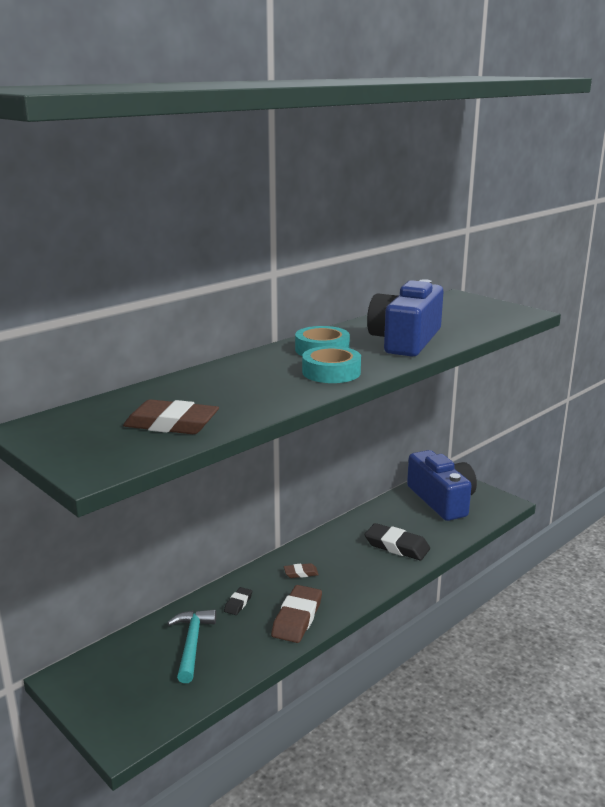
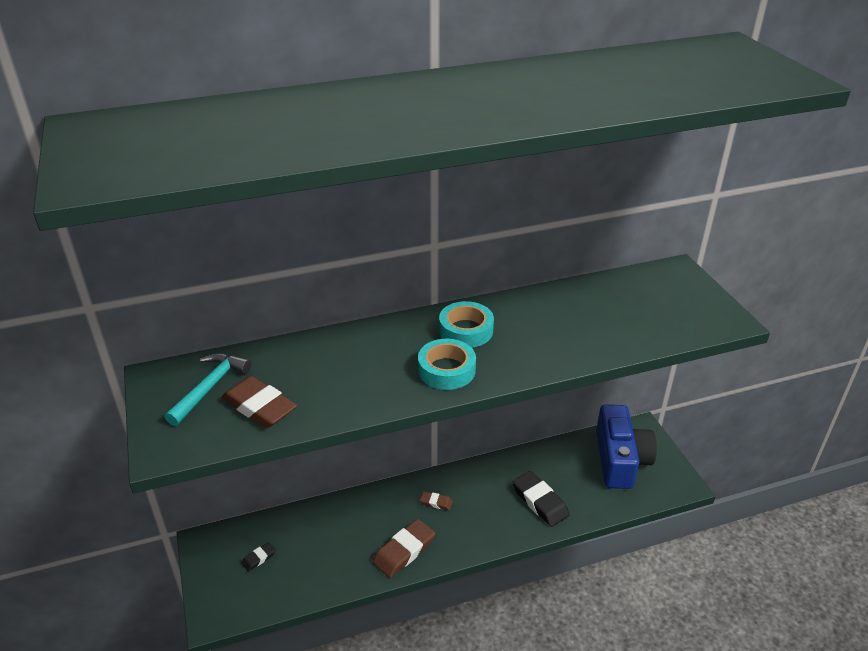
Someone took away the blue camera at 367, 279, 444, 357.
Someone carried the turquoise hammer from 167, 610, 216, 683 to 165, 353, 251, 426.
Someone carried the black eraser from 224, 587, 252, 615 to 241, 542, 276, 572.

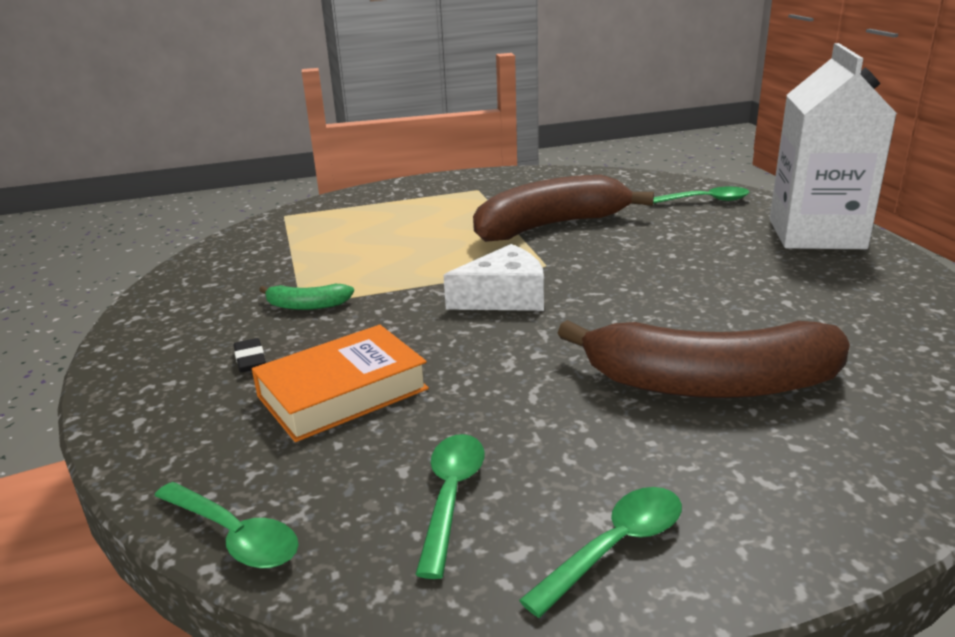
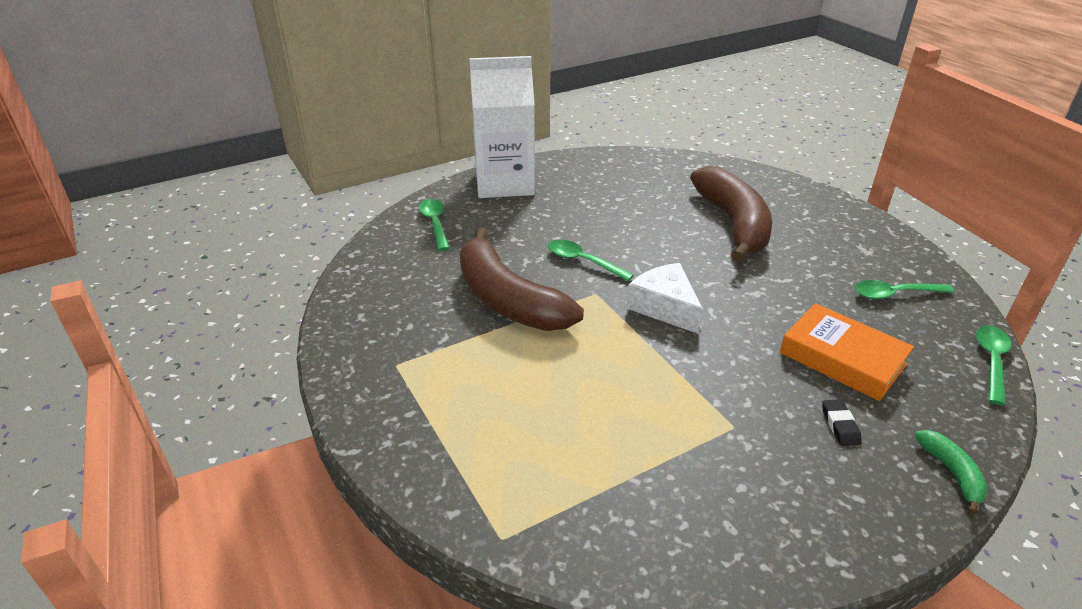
Someone carried the green banana from 259, 284, 354, 310 to 915, 430, 988, 514.
Someone carried the green spoon from 519, 487, 682, 618 to 548, 239, 634, 281.
Someone rotated the black eraser at 234, 338, 266, 373 by 60 degrees counterclockwise.

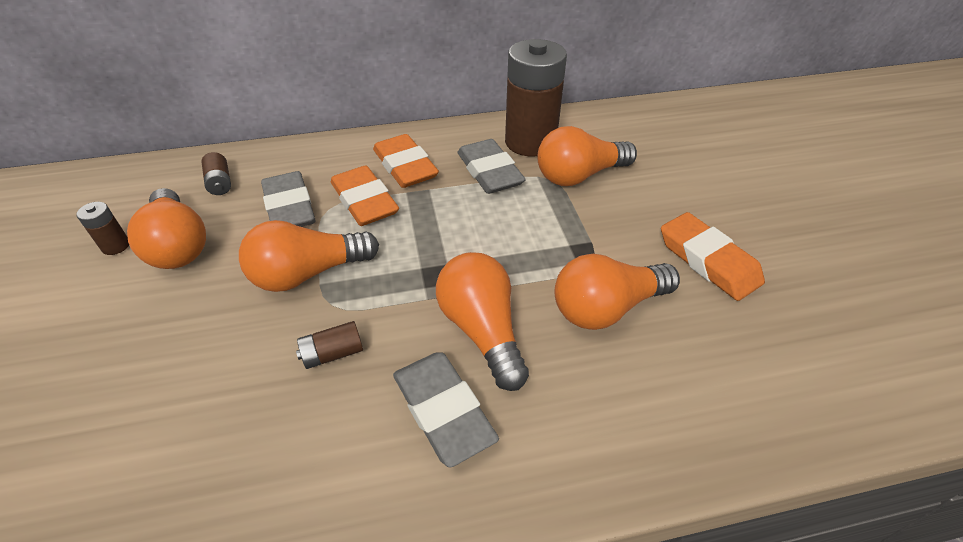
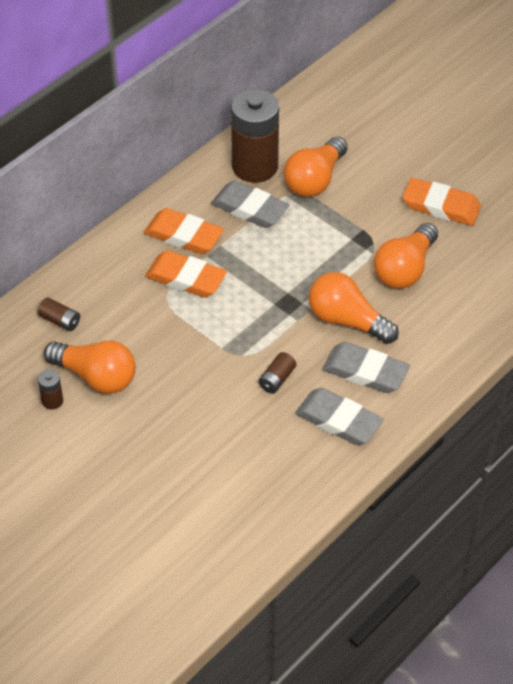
Someone took away the orange light bulb at 239, 220, 379, 292.
Someone carried the grey eraser from 261, 171, 316, 227 to 295, 388, 384, 445.

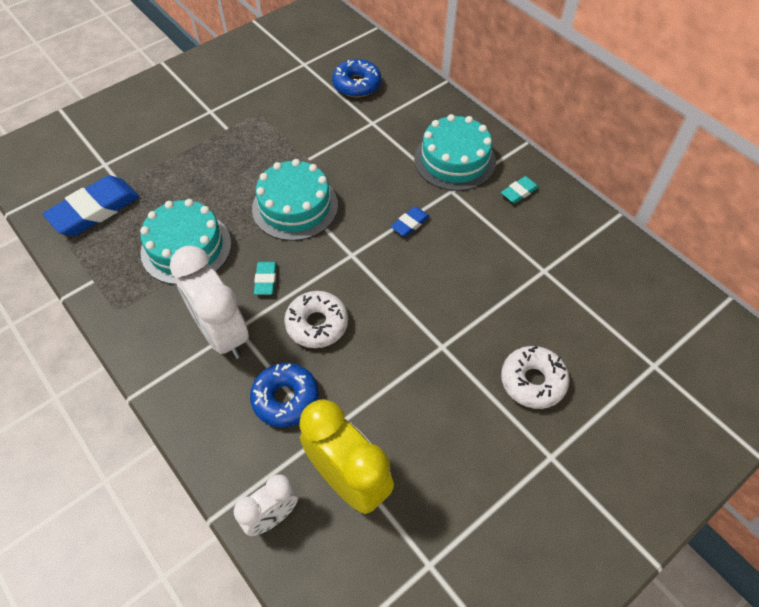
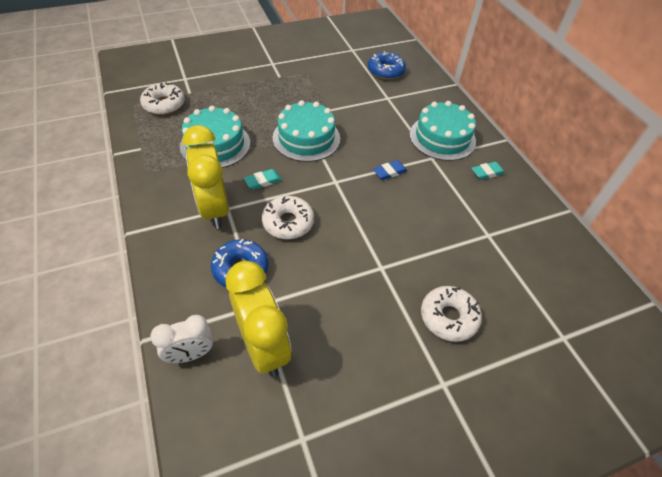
Someone swapped the blue eraser at 43, 175, 139, 236 for the white donut at 140, 83, 185, 115.
Someone repainted the white clock at 170, 246, 249, 359, which became the yellow clock at 182, 125, 229, 229.
Someone rotated the turquoise eraser at 254, 262, 277, 295 by 45 degrees clockwise.

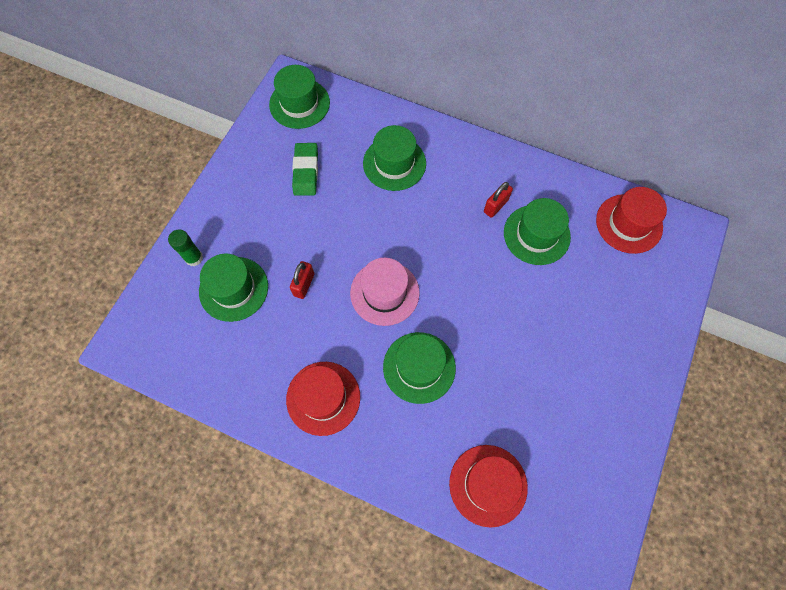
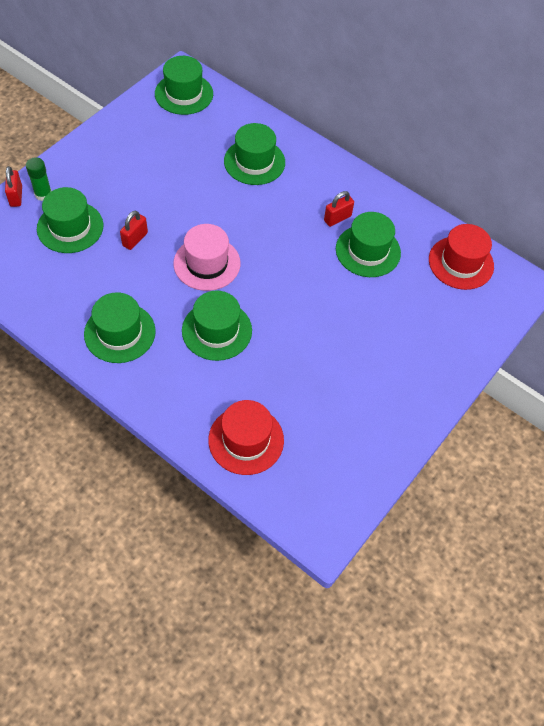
Someone took away the green eraser at 292, 143, 318, 196.
Someone put down the red padlock at 5, 166, 22, 207.
Someone repainted the red hat at 286, 362, 360, 436, which became the green hat at 84, 292, 156, 363.

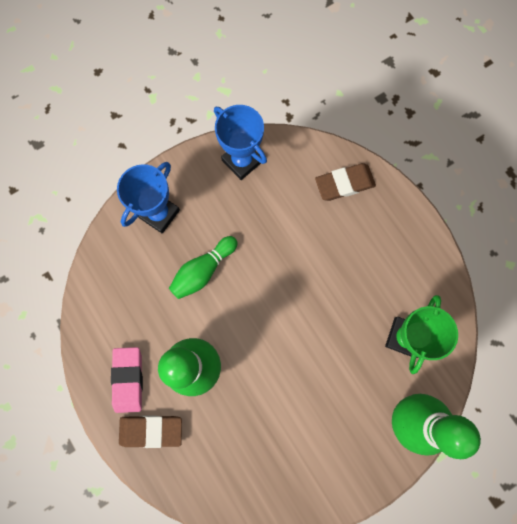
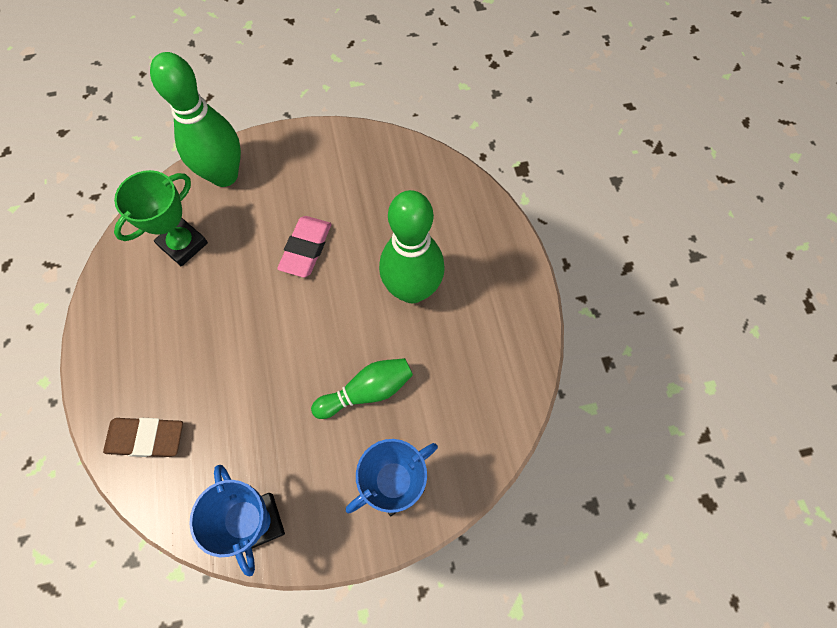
Someone took away the brown eraser at 119, 415, 182, 448.
Someone carried the pink eraser from 111, 347, 143, 413 to 277, 216, 331, 277.

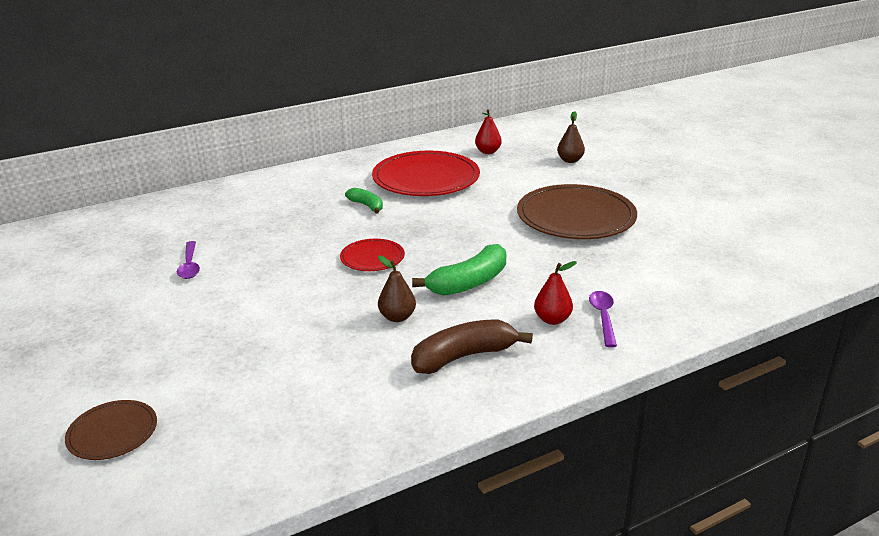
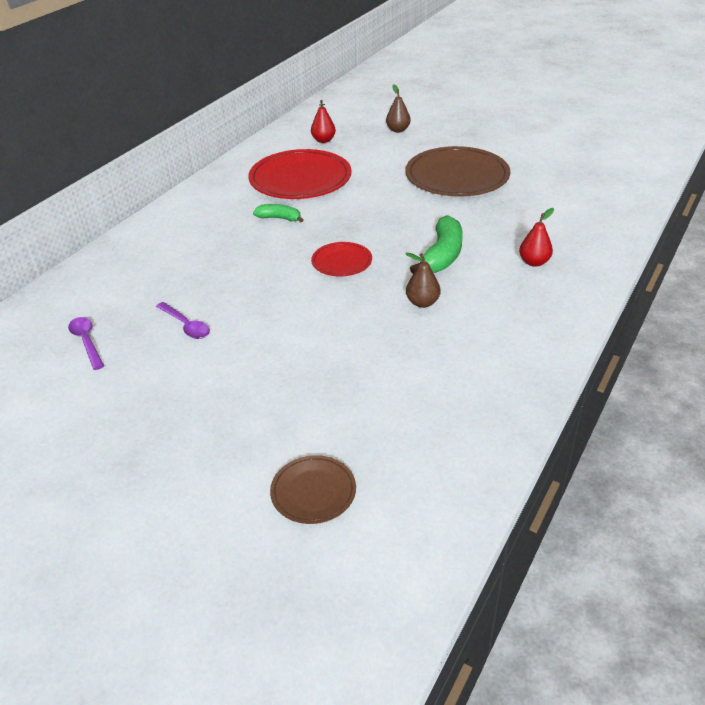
Someone took away the brown banana at 411, 319, 533, 374.
Someone carried the purple spoon from 589, 291, 617, 347 to 68, 317, 104, 370.

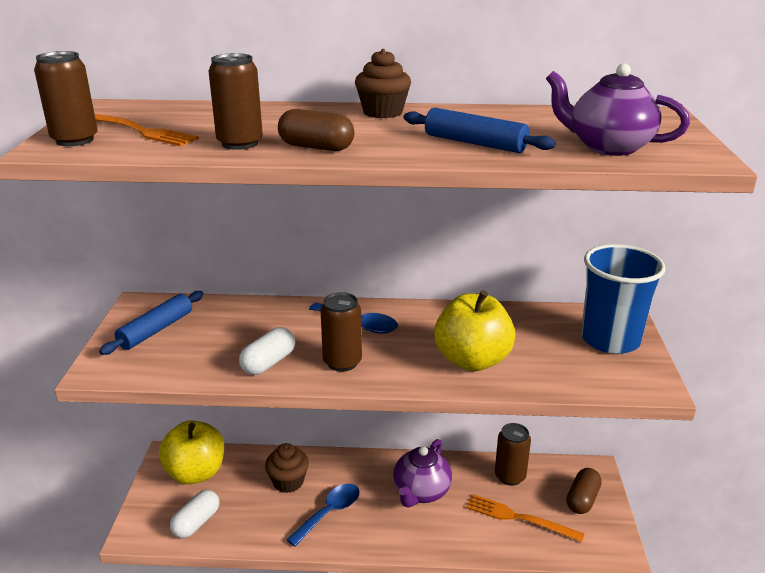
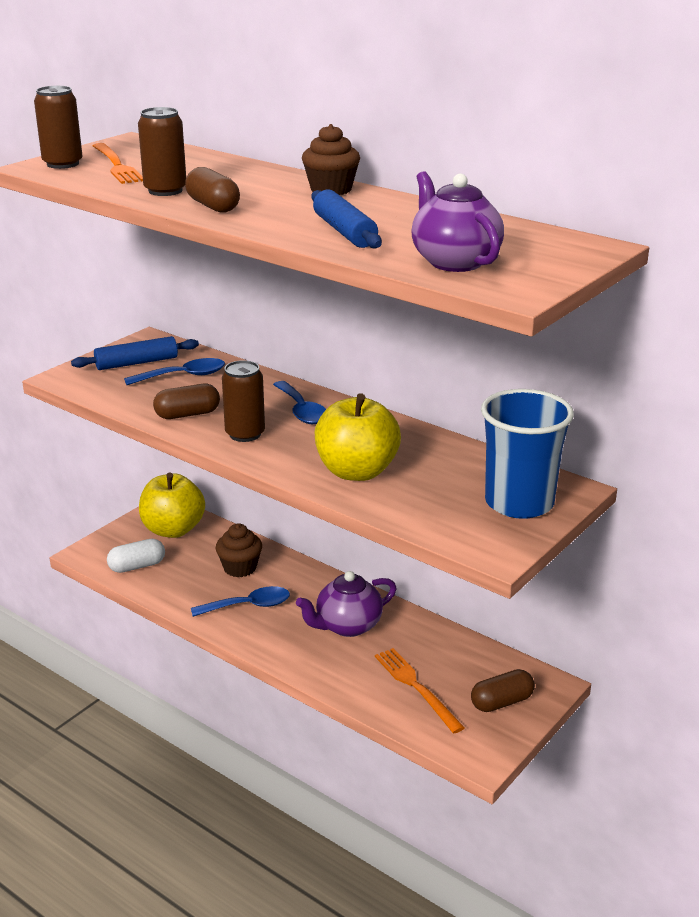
Someone took away the brown can at 495, 423, 531, 486.
Someone put down the blue spoon at 124, 358, 225, 385.
Someone repainted the white capsule at 239, 327, 295, 375, which became the brown capsule at 153, 384, 220, 419.

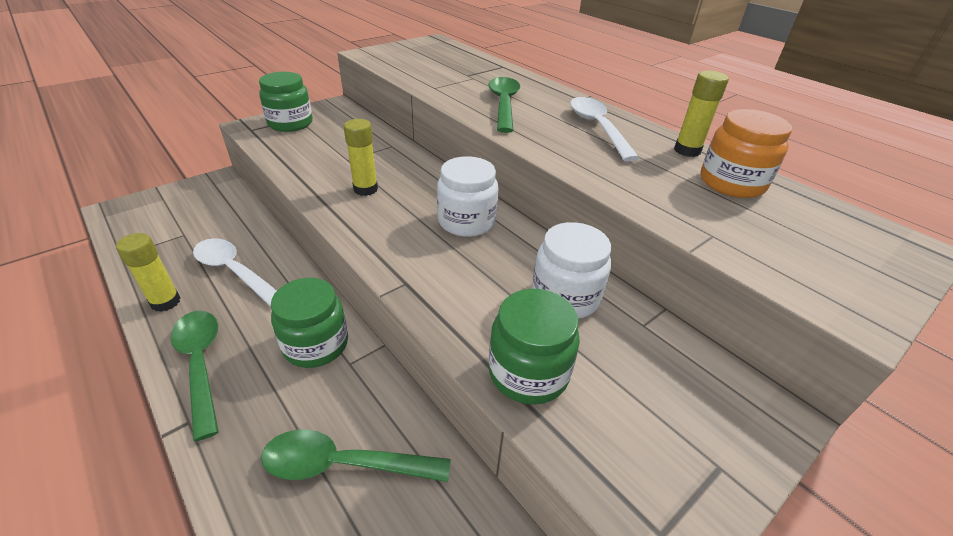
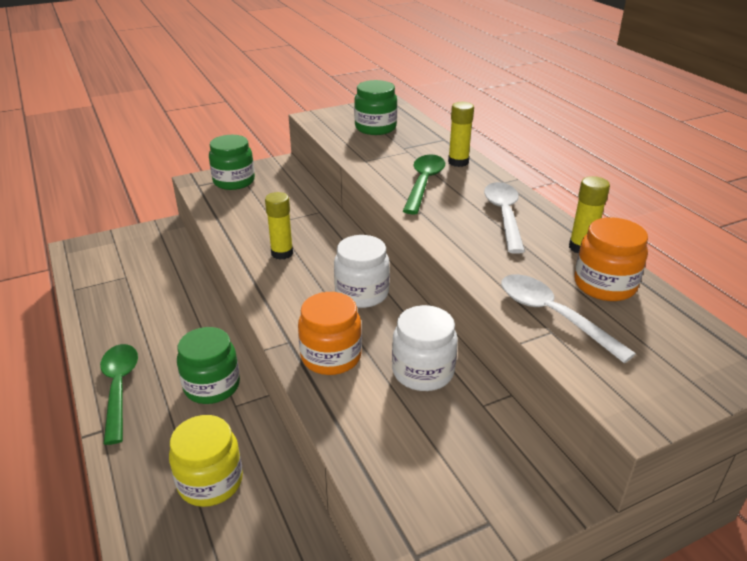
Someone put down the orange jar at 298, 292, 362, 375.
Someone carried the yellow glue stick from 116, 233, 181, 312 to 448, 102, 474, 167.
Someone carried the white spoon from 193, 238, 277, 307 to 501, 274, 636, 363.
Someone carried the green jar from 488, 289, 580, 405 to 354, 80, 397, 135.
Someone swapped the green spoon at 261, 429, 451, 482 for the yellow jar at 169, 415, 243, 507.

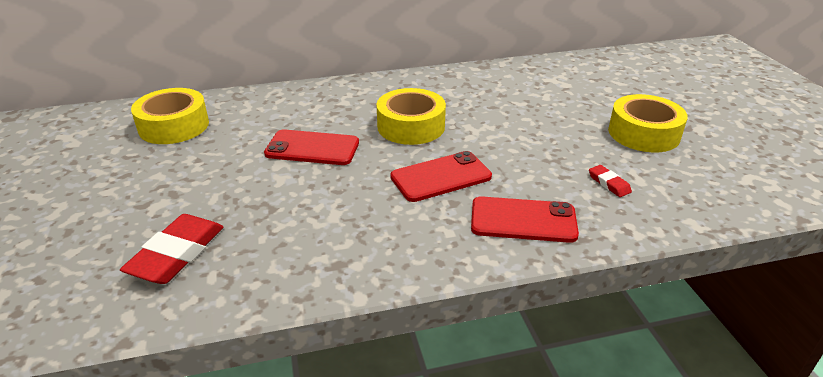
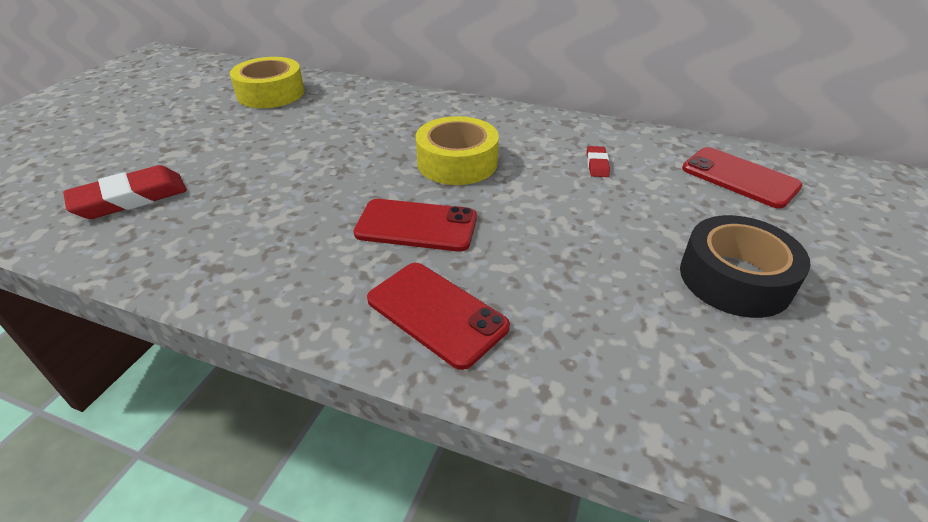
Someone carried the red phone from 264, 129, 359, 165 to 682, 147, 803, 209.
Someone carried the red eraser from 589, 165, 632, 197 to 587, 146, 610, 177.
Someone repainted the yellow tape at 608, 94, 688, 152, which became the black tape at 680, 215, 811, 318.

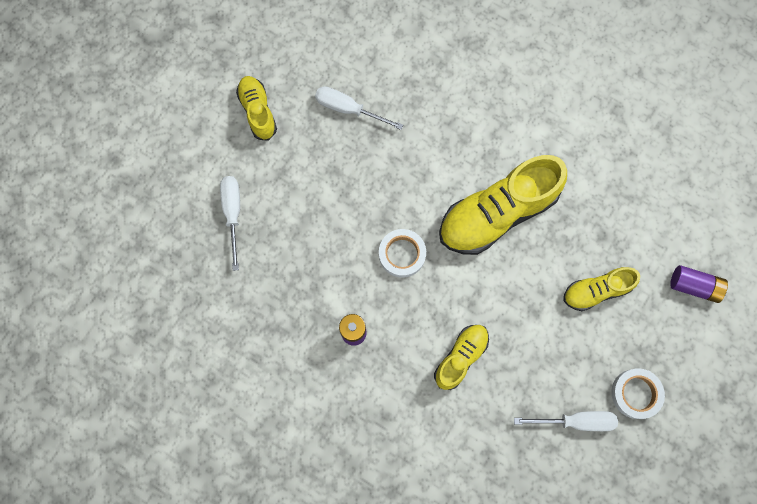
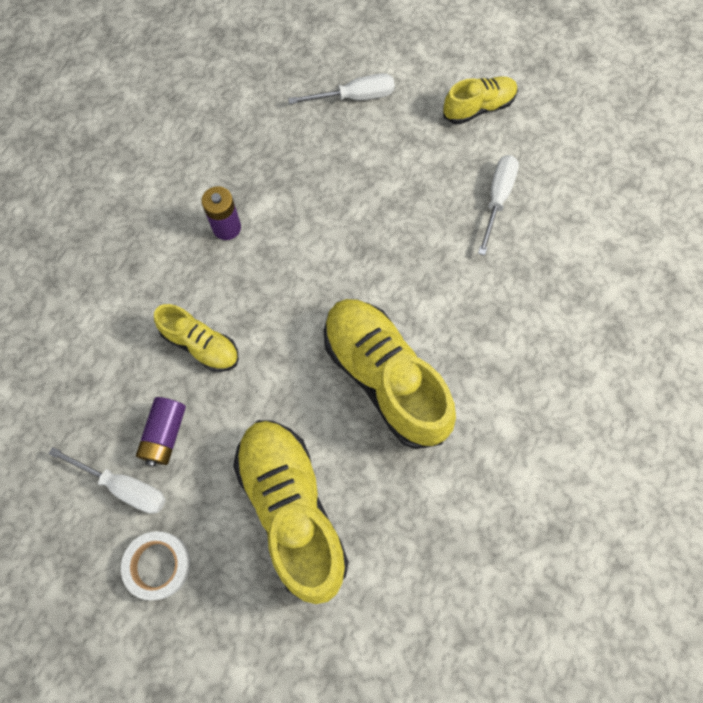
Someone took away the white tape at 379, 229, 426, 278.
Someone carried the purple battery from 670, 265, 728, 303 to 136, 397, 186, 466.
Someone rotated the white screwdriver at 514, 411, 618, 431 by 60 degrees counterclockwise.
Someone scaled the yellow shoe at 563, 267, 640, 311 by 1.86.

